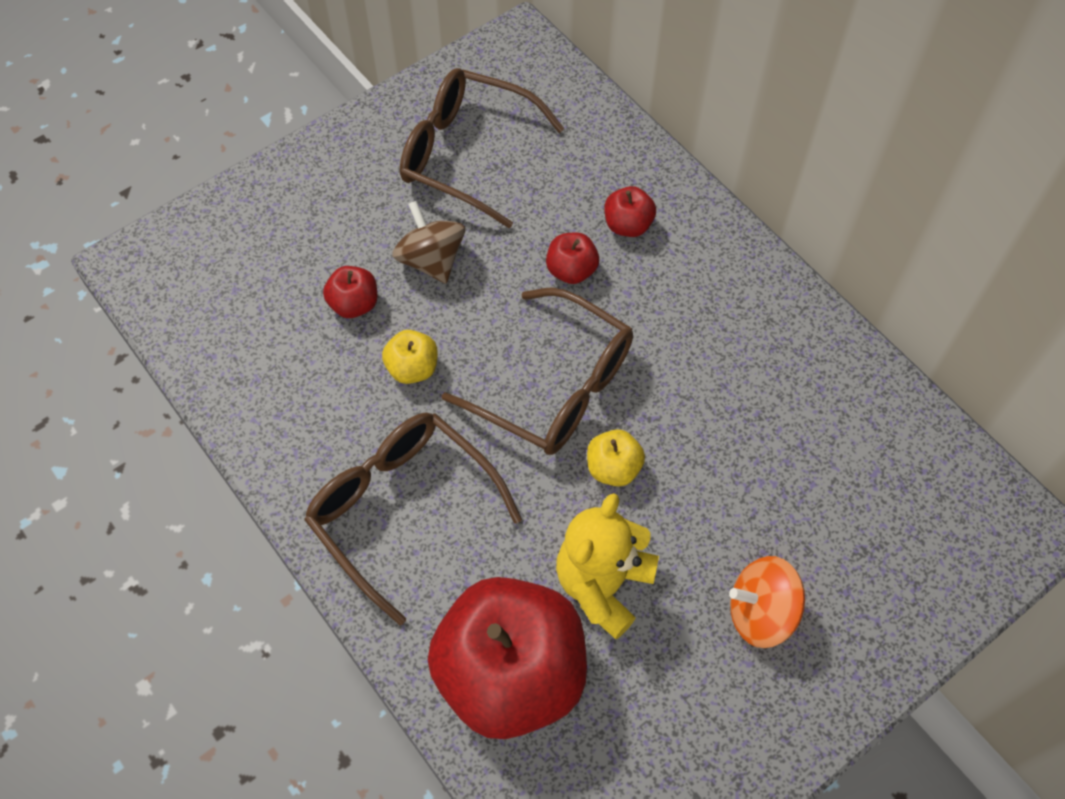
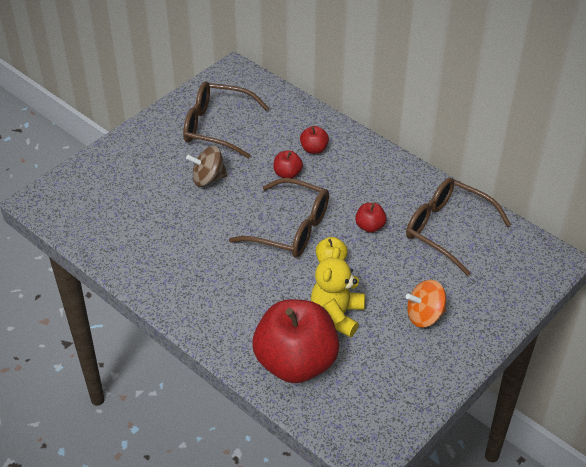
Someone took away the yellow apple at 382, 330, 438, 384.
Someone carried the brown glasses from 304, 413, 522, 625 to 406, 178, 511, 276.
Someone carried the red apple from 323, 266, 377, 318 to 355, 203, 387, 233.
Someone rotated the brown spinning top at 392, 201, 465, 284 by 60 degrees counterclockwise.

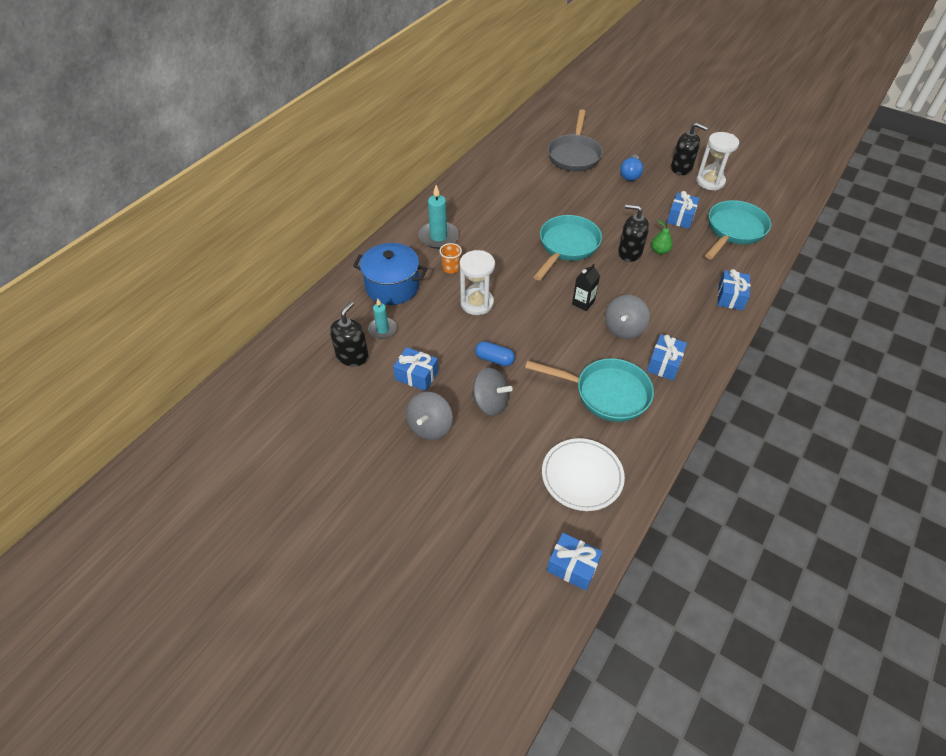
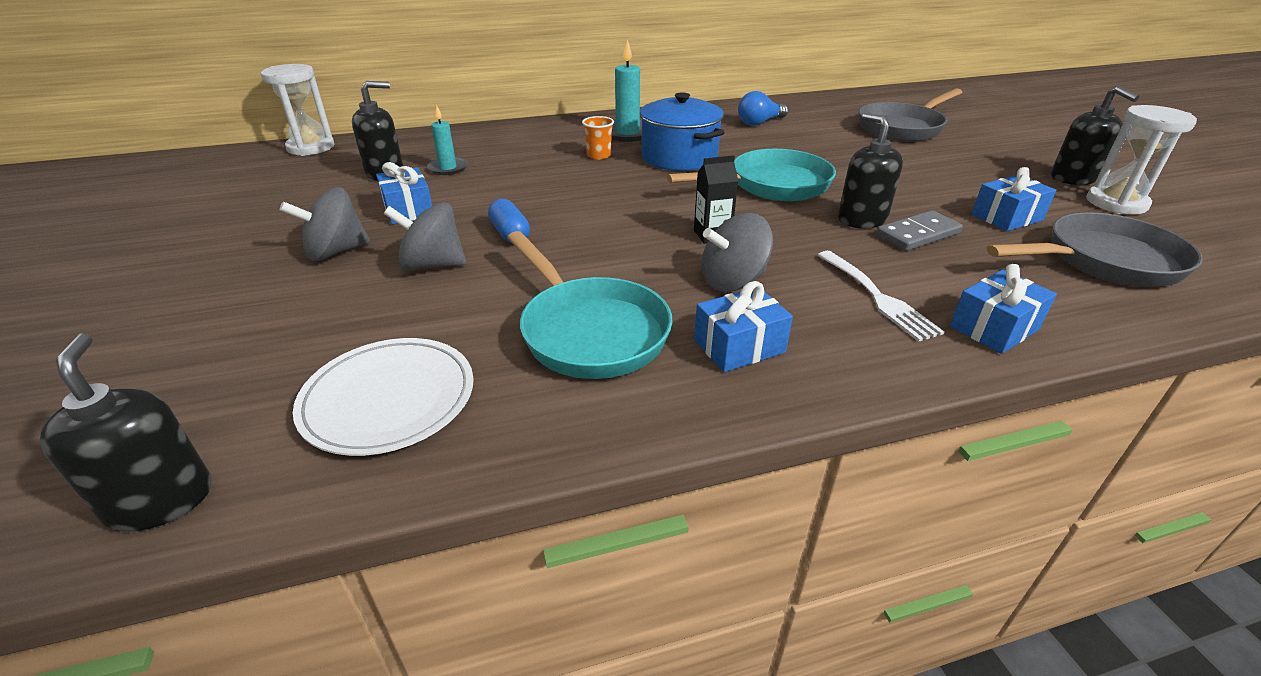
Someone put down the white fork at 818, 251, 945, 342.
Someone carried the blue pot from 353, 243, 427, 305 to 640, 92, 725, 171.
Someone carried the white hourglass from 460, 250, 495, 315 to 261, 64, 334, 156.
Someone carried the blue light bulb from 620, 155, 643, 181 to 738, 91, 788, 126.
Someone swapped the blue gift at 547, 533, 603, 590 for the black soap dispenser at 39, 333, 211, 532.
Someone swapped the green pear at 651, 219, 673, 254 for the grey domino at 876, 211, 963, 251.
Someone repainted the turquoise pan at 705, 200, 771, 259, which became the grey pan at 987, 213, 1203, 287.
Someone rotated the grey spinning top at 471, 368, 513, 416 by 120 degrees clockwise.

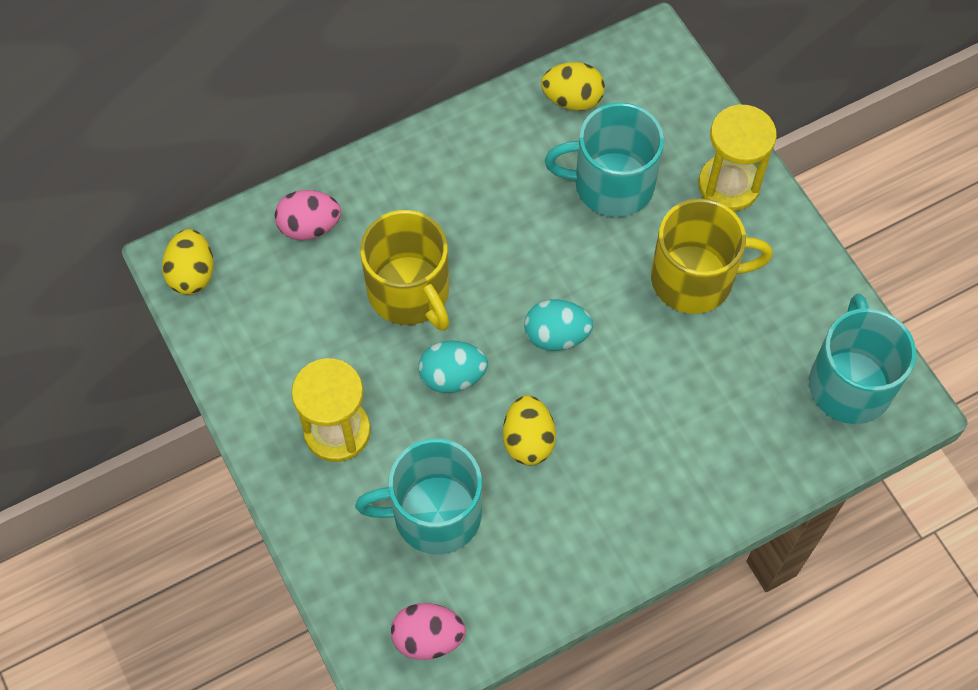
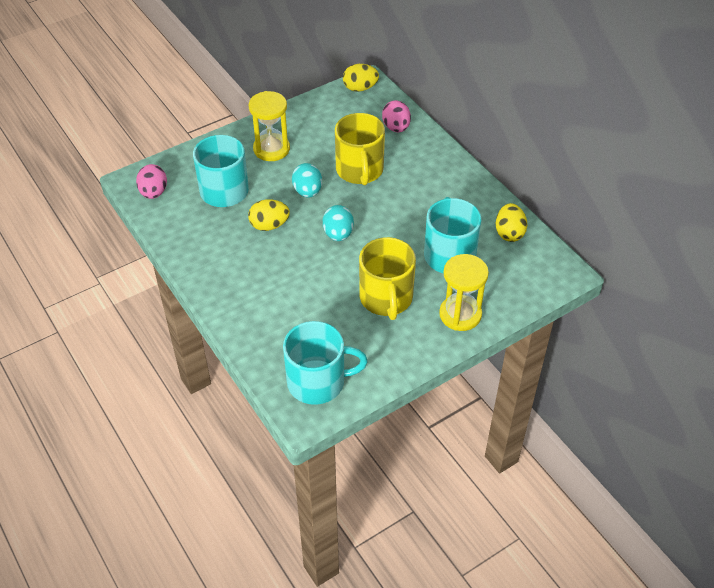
Someone rotated the yellow mug at 360, 210, 449, 331 by 60 degrees counterclockwise.

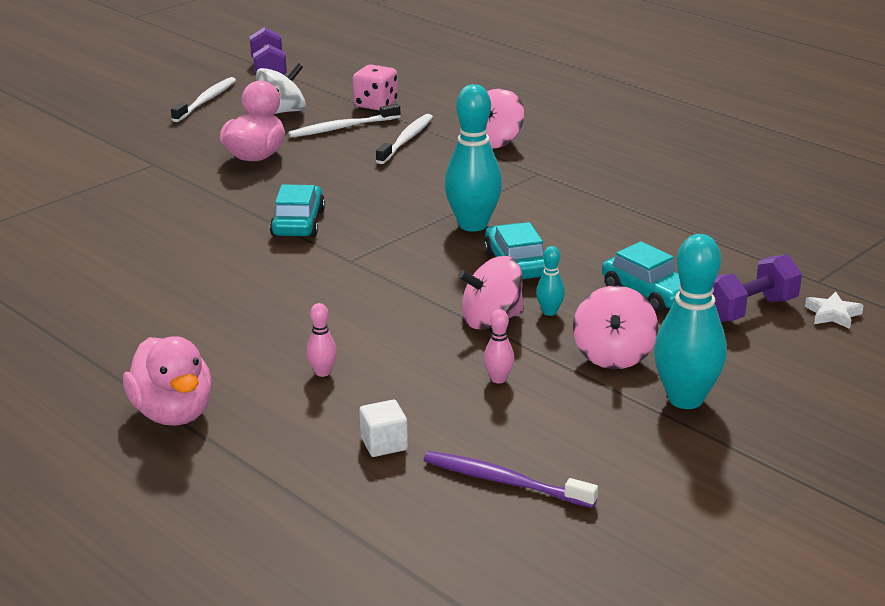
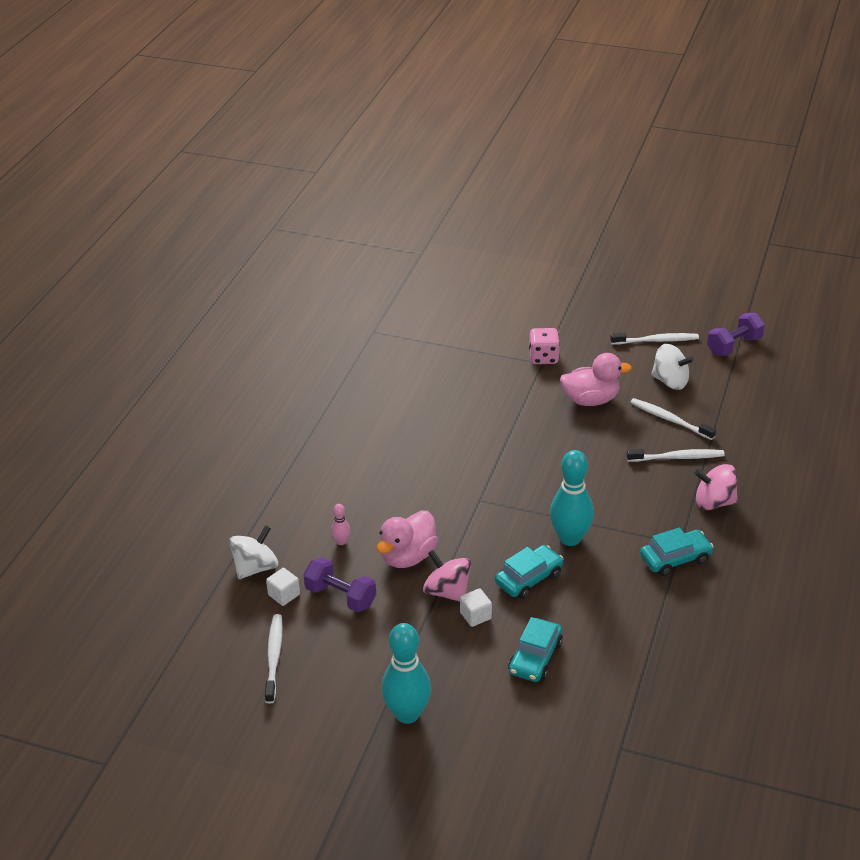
Someone took away the pink bowling pin at 484, 309, 514, 383.
Someone took away the pink spinning top at 573, 286, 658, 369.
Someone took away the white star at 805, 292, 864, 329.
Someone put down the white spinning top at 229, 525, 279, 579.
Someone carried the pink duck from 123, 336, 212, 426 to 377, 510, 438, 568.
Someone carried the turquoise car from 270, 184, 325, 237 to 640, 527, 714, 576.
Someone carried the pink dice from 353, 65, 398, 111 to 529, 328, 560, 364.
Someone carried the purple dumbbell from 713, 254, 802, 322 to 303, 557, 376, 612.
Someone swapped the turquoise bowling pin at 536, 246, 565, 316 for the white cube at 460, 588, 492, 627.
Someone repainted the purple toothbrush at 424, 451, 598, 508, which became the white toothbrush at 265, 614, 282, 704.

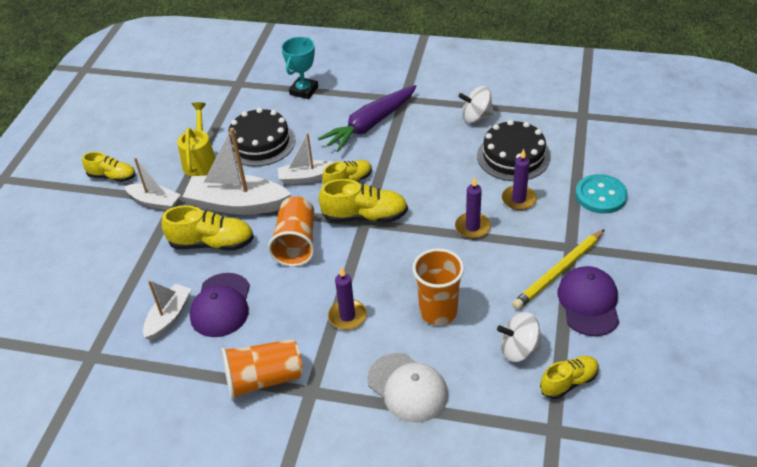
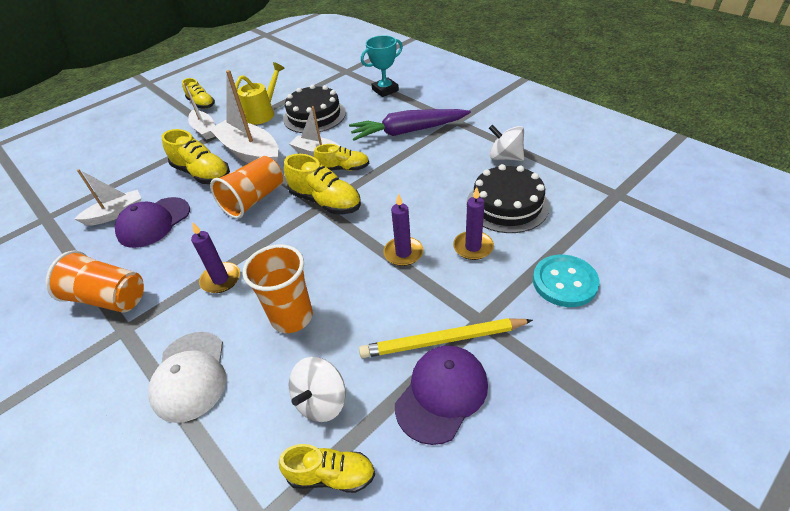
Someone rotated the white spinning top at 497, 312, 542, 362 by 90 degrees counterclockwise.

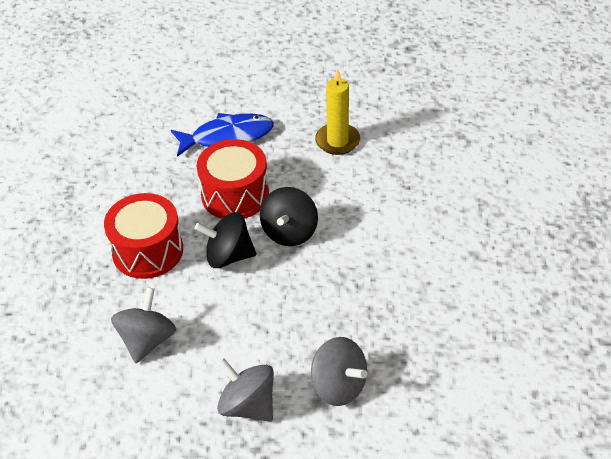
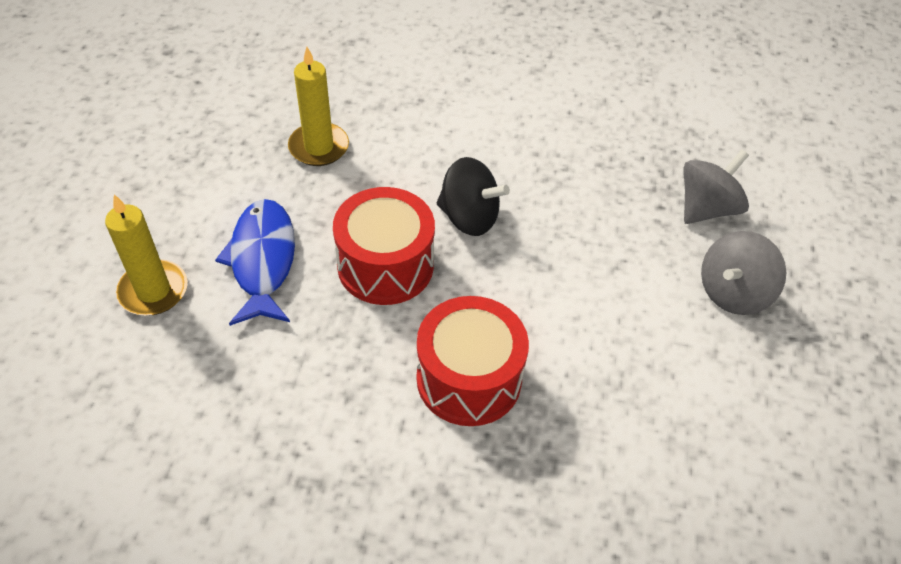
Someone took away the grey spinning top at 111, 287, 176, 363.
Someone took away the black spinning top at 195, 212, 256, 268.
Someone put down the yellow candle at 105, 194, 187, 316.

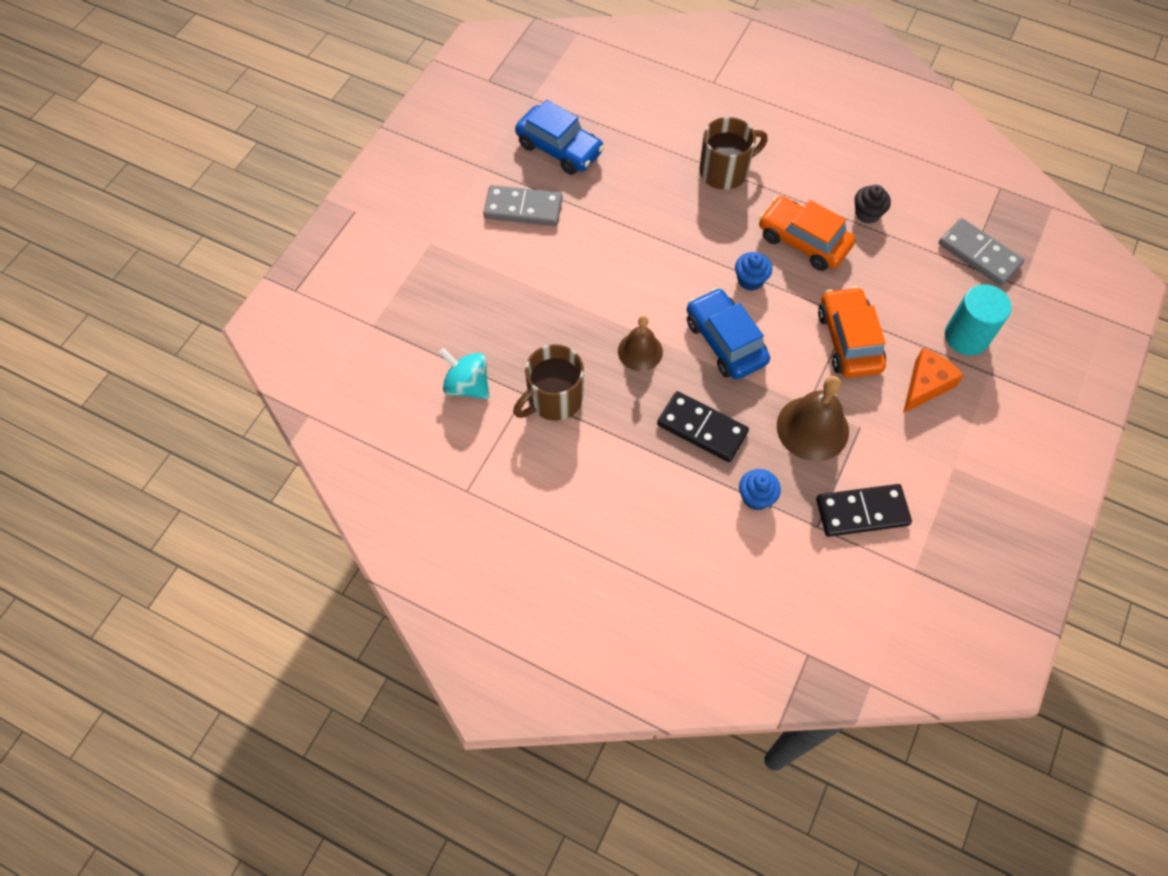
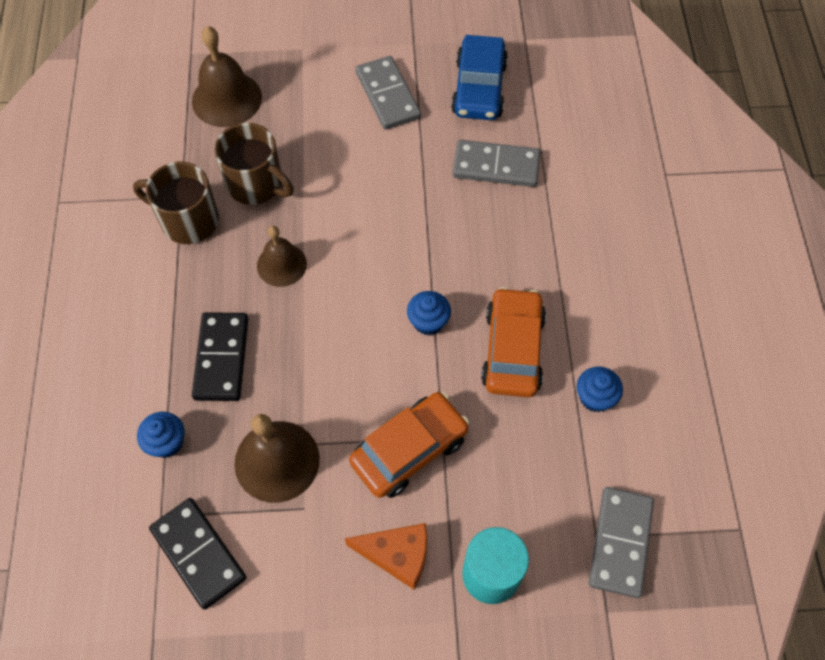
Someone took away the turquoise spinning top at 439, 348, 490, 399.
Someone took away the blue car at 687, 288, 770, 379.
Someone put down the brown bell at 192, 26, 262, 127.
Someone put down the grey domino at 453, 140, 540, 187.
Someone carried the brown mug from 699, 117, 768, 190 to 214, 123, 294, 205.
Someone repainted the black cupcake at 855, 185, 891, 224, which became the blue cupcake at 577, 367, 623, 412.

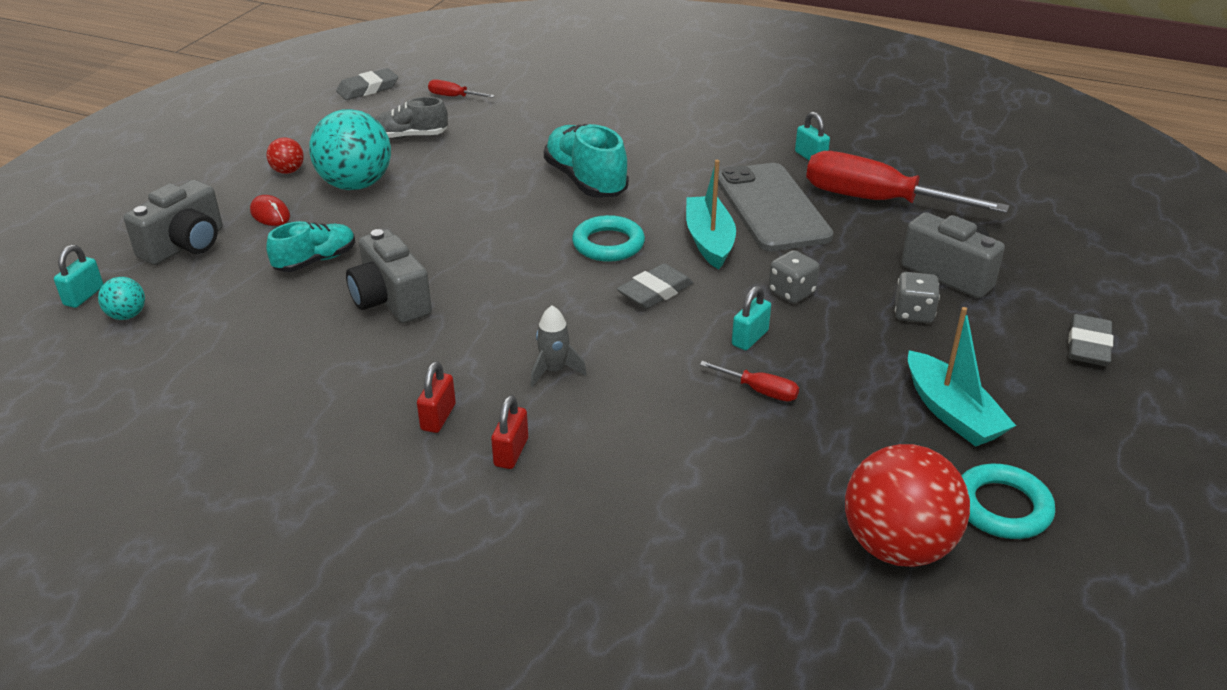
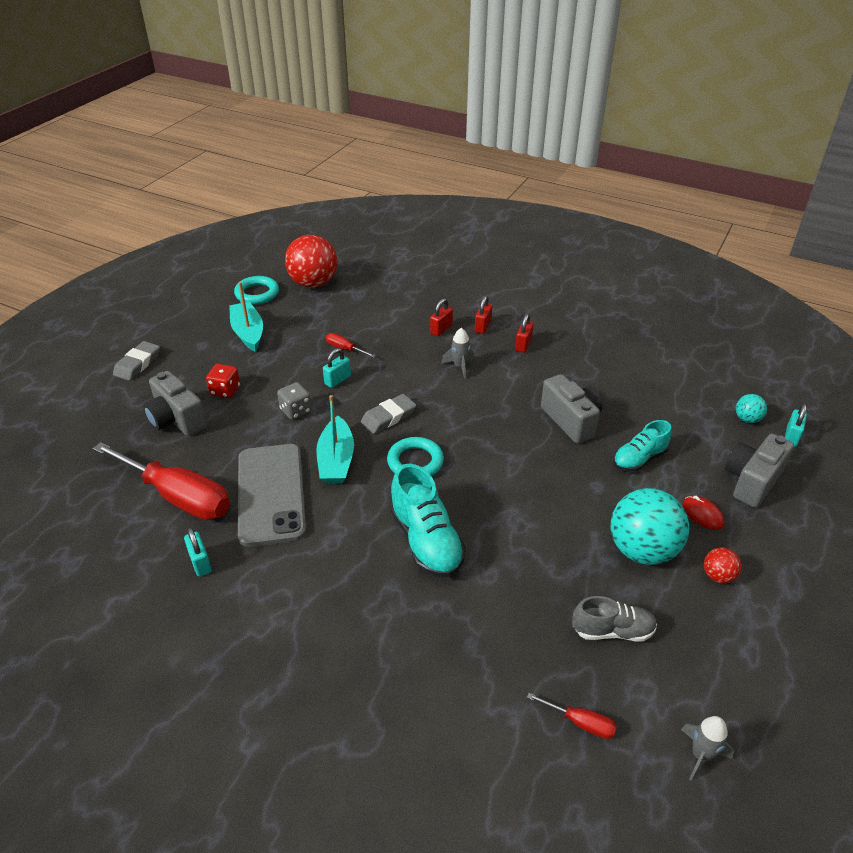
Someone put down the red padlock at 430, 298, 453, 336.
Someone swapped the grey eraser at 336, 68, 398, 100 for the grey rocket at 681, 716, 734, 781.
Someone repainted the grey dice at 895, 272, 940, 323, which became the red dice at 206, 364, 240, 398.

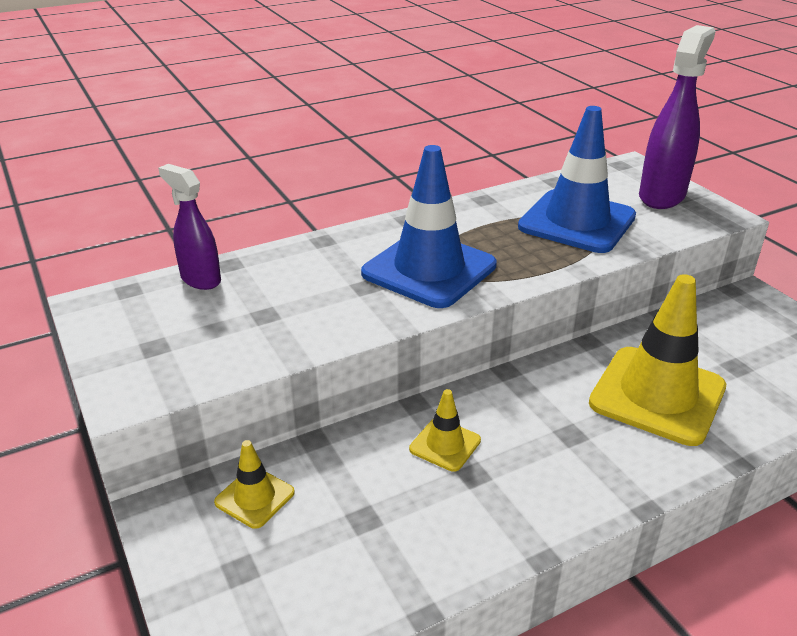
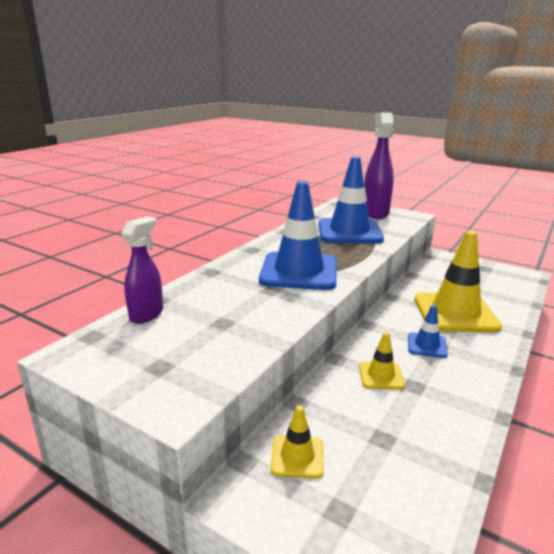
Someone put down the blue traffic cone at 408, 305, 448, 358.
Someone rotated the purple spray bottle at 158, 164, 221, 290 by 105 degrees clockwise.

